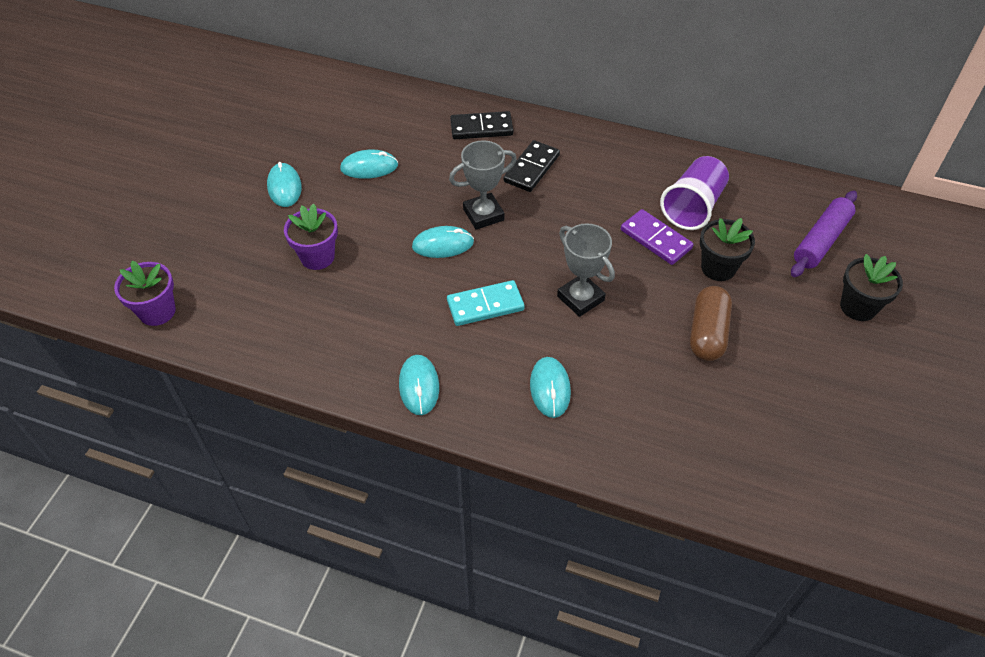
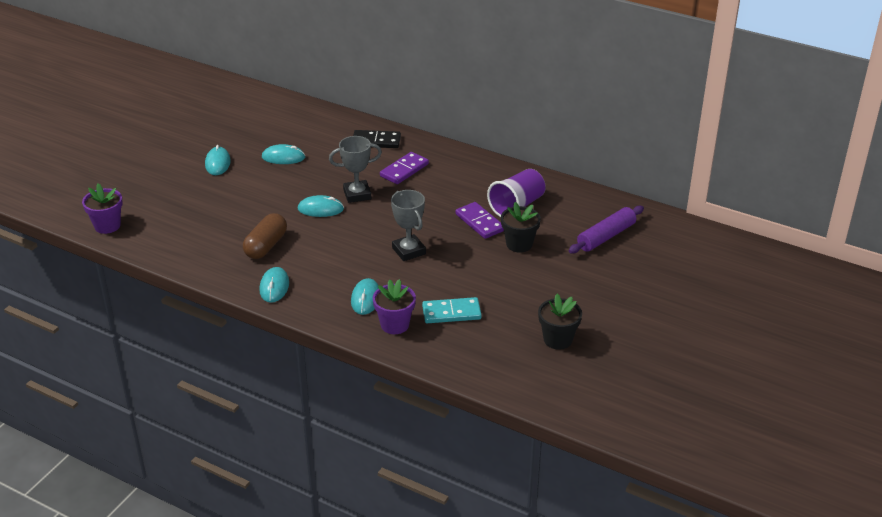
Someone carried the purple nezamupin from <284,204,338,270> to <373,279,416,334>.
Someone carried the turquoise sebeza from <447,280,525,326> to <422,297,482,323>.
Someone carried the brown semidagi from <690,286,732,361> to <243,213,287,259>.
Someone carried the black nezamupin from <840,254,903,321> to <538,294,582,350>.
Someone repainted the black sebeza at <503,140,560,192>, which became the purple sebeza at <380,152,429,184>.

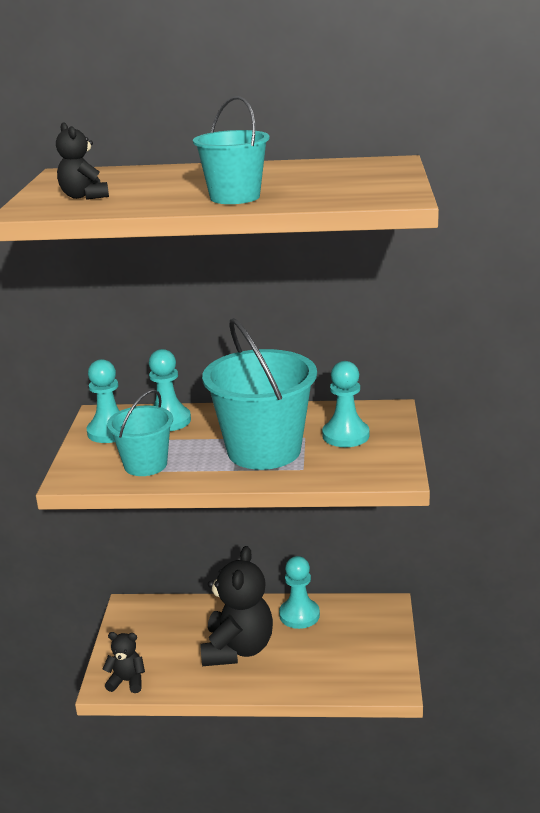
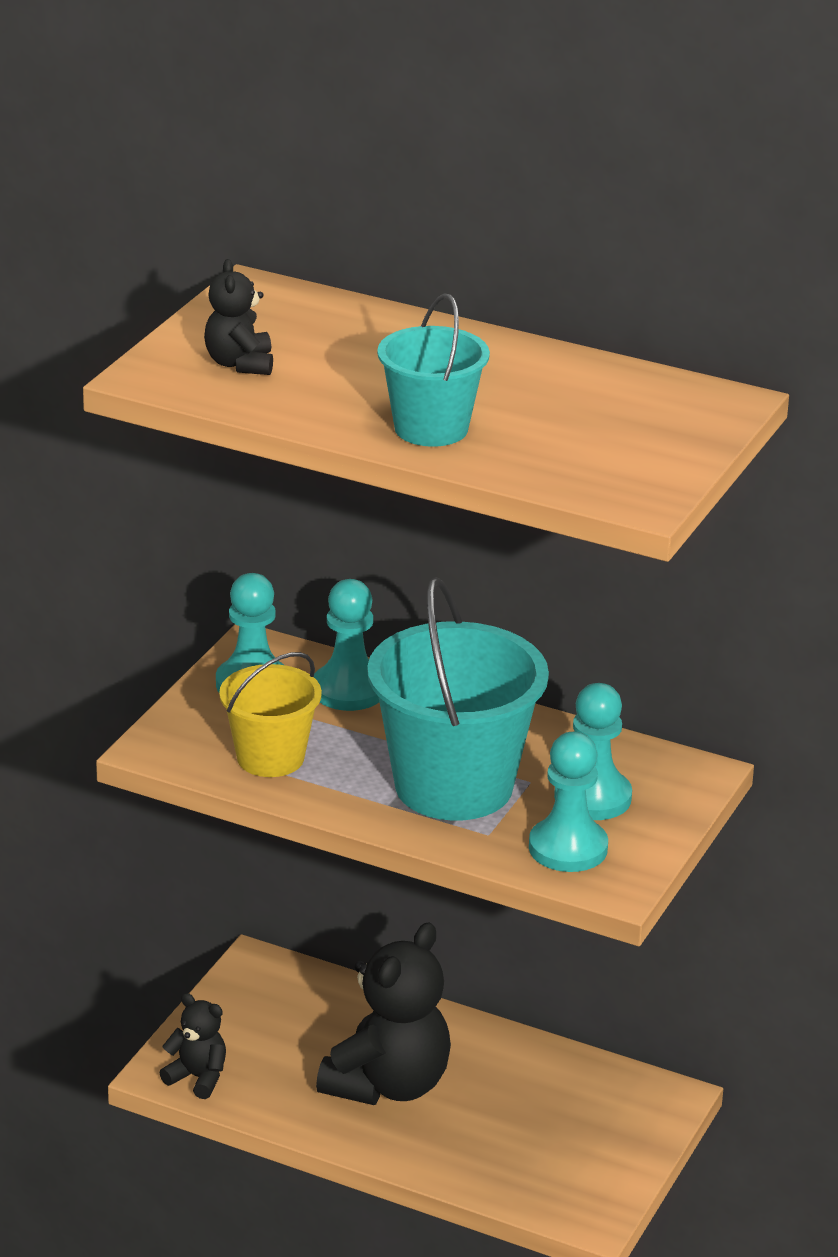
Someone carried the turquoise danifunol from <279,556,320,629> to <529,732,608,872>.
Someone repainted the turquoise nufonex at <107,390,173,476>, which became the yellow nufonex at <219,652,322,777>.

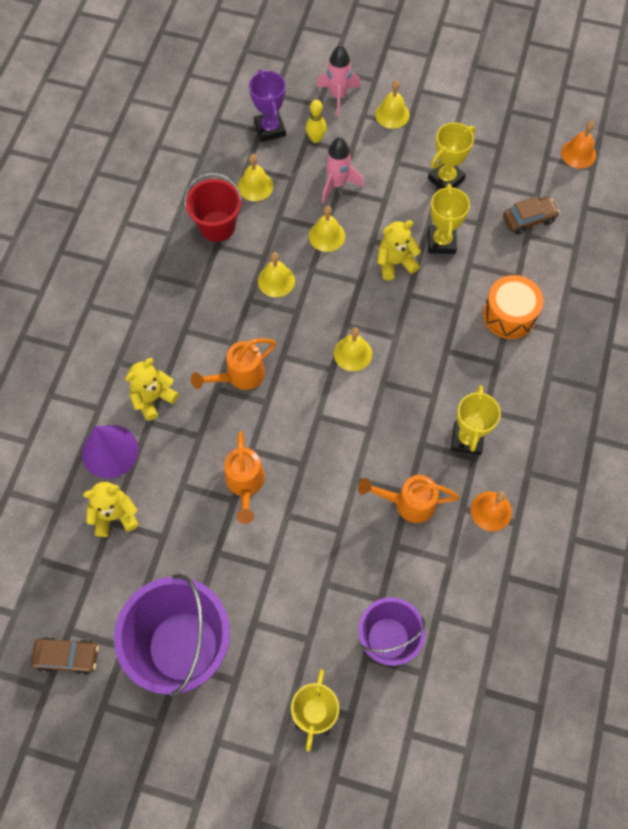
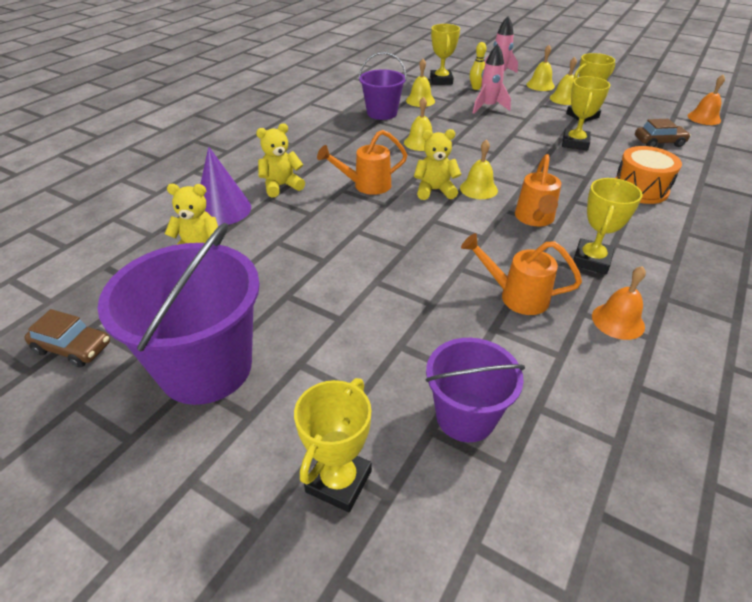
Someone carried the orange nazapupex from <224,431,265,524> to <515,154,561,226>.
Someone carried the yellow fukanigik from <309,206,345,252> to <550,57,577,105>.
Someone carried the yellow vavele from <377,220,421,280> to <414,129,461,200>.
Someone repainted the red nufonex at <185,173,242,242>, which became the purple nufonex at <359,52,407,120>.
Someone repainted the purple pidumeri at <249,69,286,142>, which became the yellow pidumeri at <430,24,460,85>.

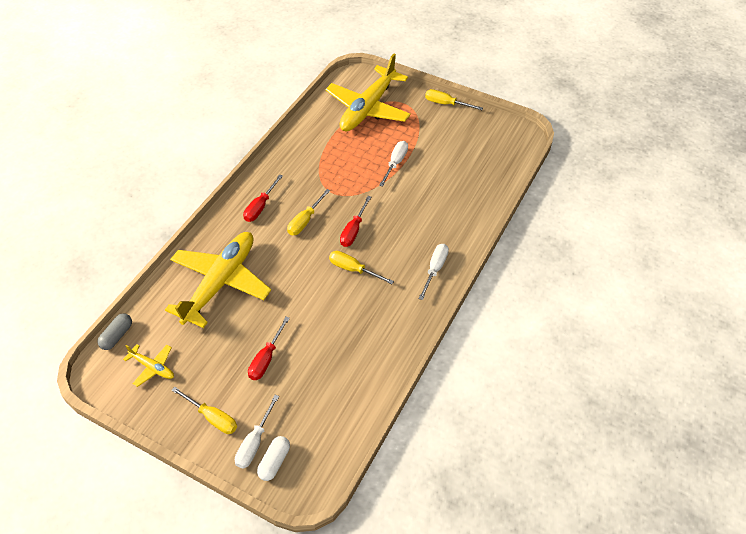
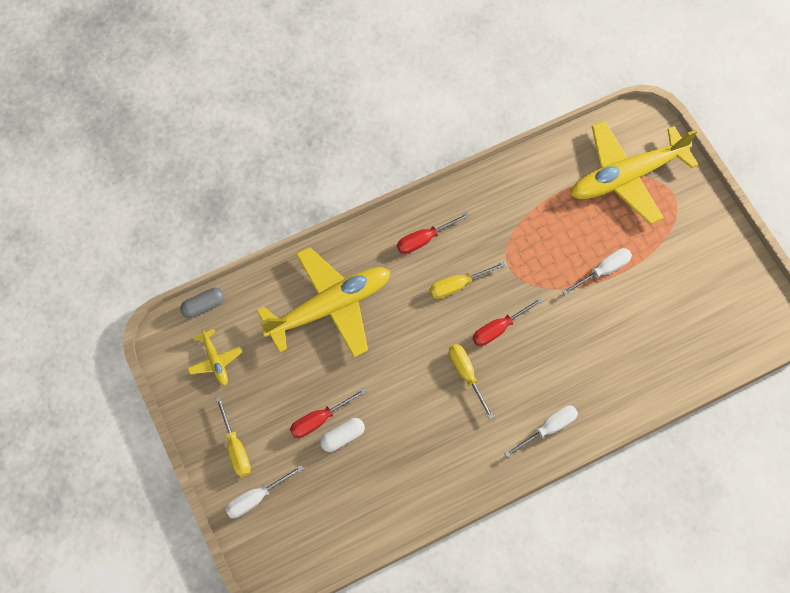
Someone took away the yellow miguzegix at <425,89,483,110>.
Someone carried the white semidagi from <257,436,290,481> to <320,418,365,452>.

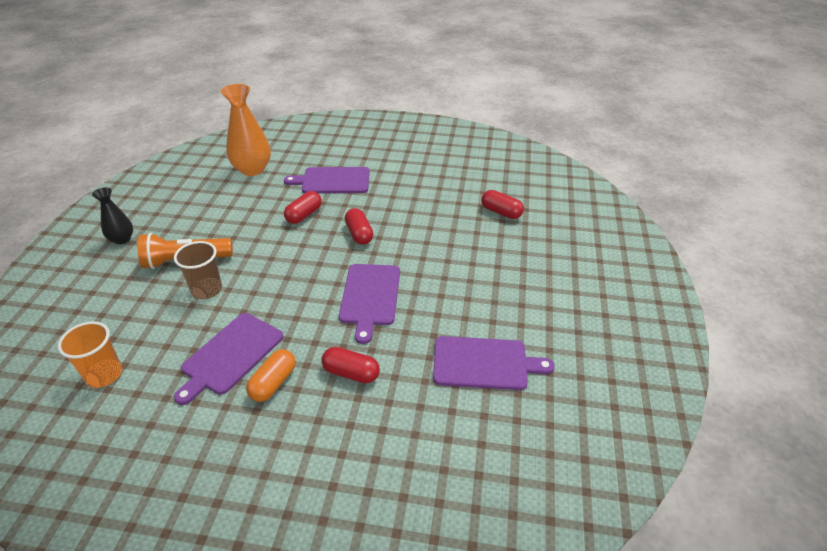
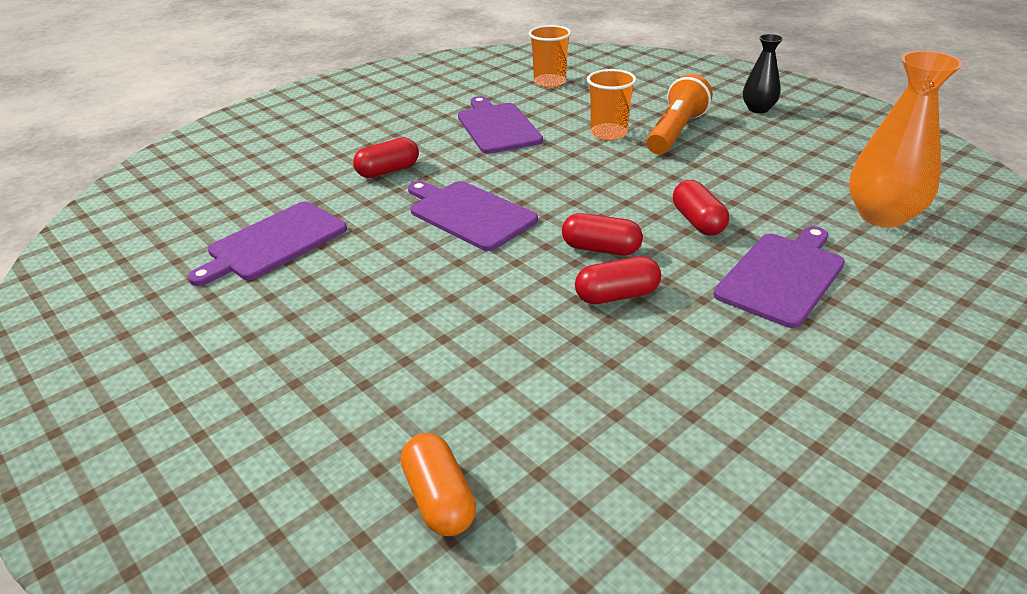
Someone carried the orange semidagi from <246,349,296,402> to <401,433,476,536>.
Someone carried the red semidagi from <481,190,524,219> to <575,256,661,304>.
Someone repainted the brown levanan at <174,241,222,299>, which became the orange levanan at <587,69,636,140>.

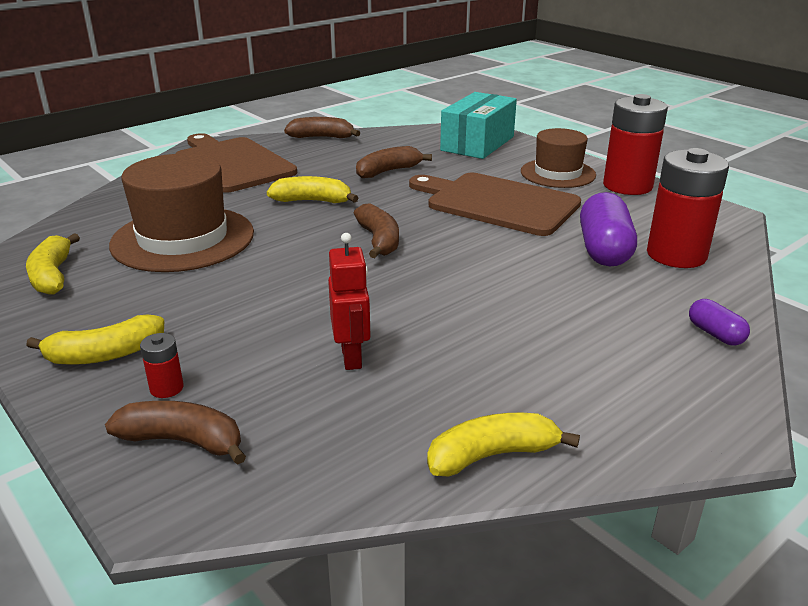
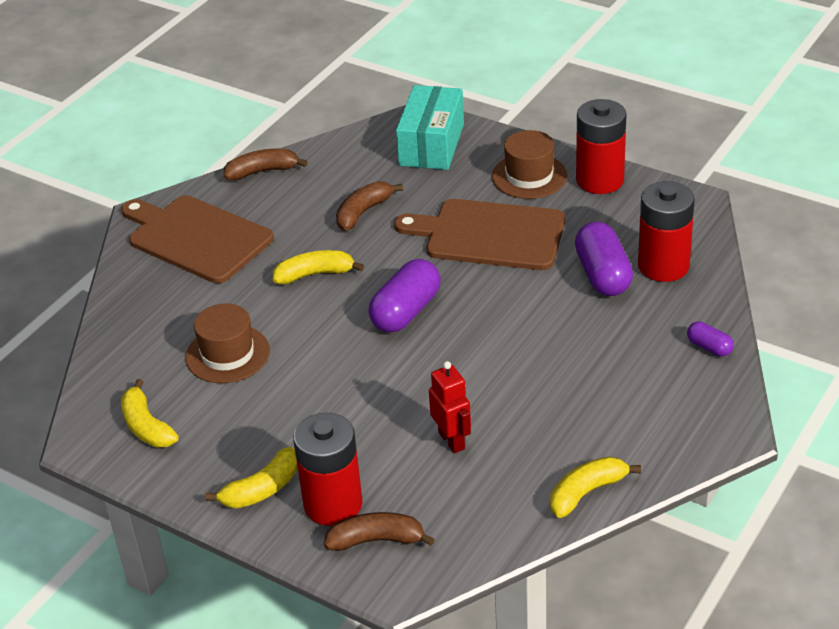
Someone swapped the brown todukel at <354,203,399,258> for the purple semidagi at <369,259,441,332>.
Someone scaled the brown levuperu at <109,154,254,272> by 0.64.
Someone scaled the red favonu at <140,333,184,398> by 2.35.

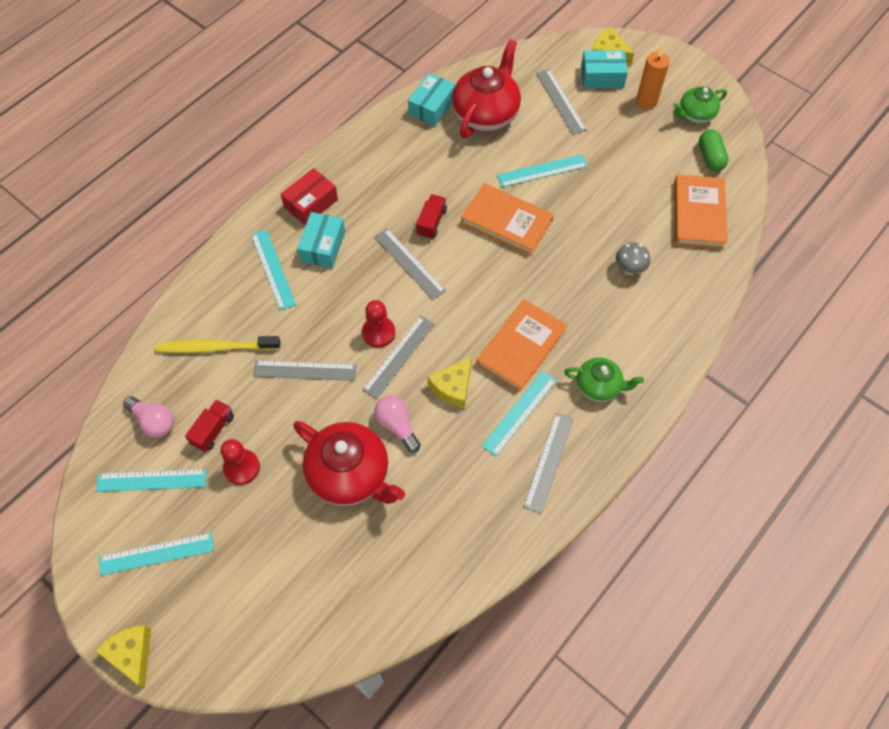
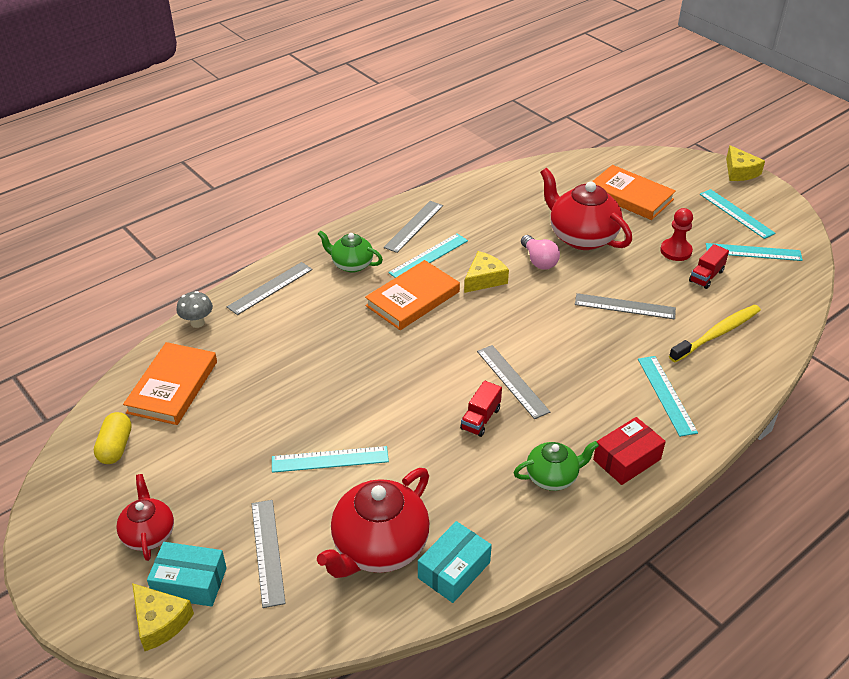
Someone took away the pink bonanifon at <123,396,174,438>.
Someone took away the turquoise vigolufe at <297,212,345,268>.
Someone took away the red danifunol at <362,300,395,348>.
Someone carried the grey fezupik from <362,316,435,399> to <227,262,313,315>.
Someone carried the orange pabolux from <461,183,554,256> to <592,165,676,220>.
Someone carried the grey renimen from <616,242,650,275> to <176,291,213,328>.
Someone carried the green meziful from <673,86,727,124> to <513,441,599,491>.
Someone swapped the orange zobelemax at <636,46,670,109> for the red meziful at <116,474,174,561>.
Someone repainted the green semidagi at <699,129,729,171>, which became the yellow semidagi at <94,412,132,464>.
Someone rotated the turquoise fezupik at <99,532,214,576> by 60 degrees clockwise.
Someone rotated the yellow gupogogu at <155,336,280,353> by 45 degrees counterclockwise.

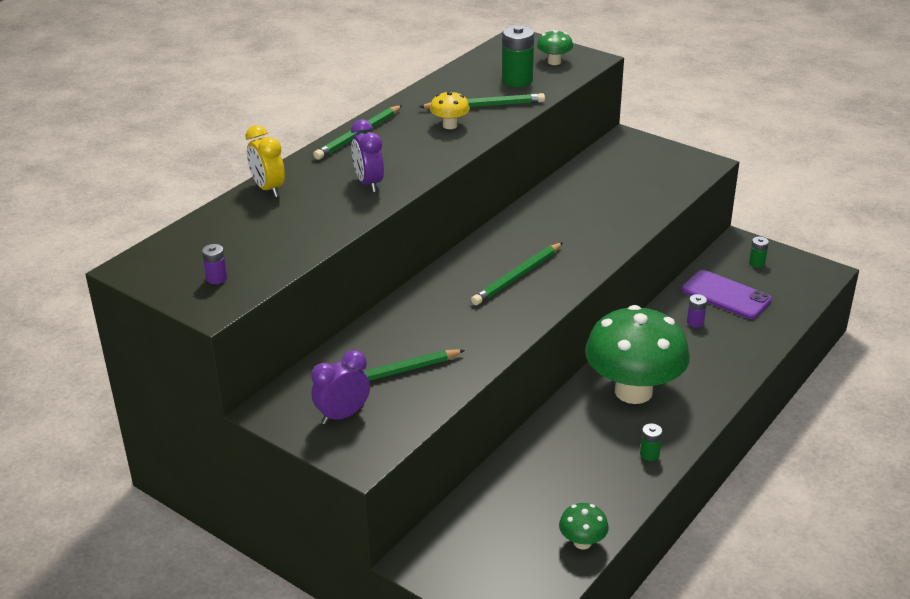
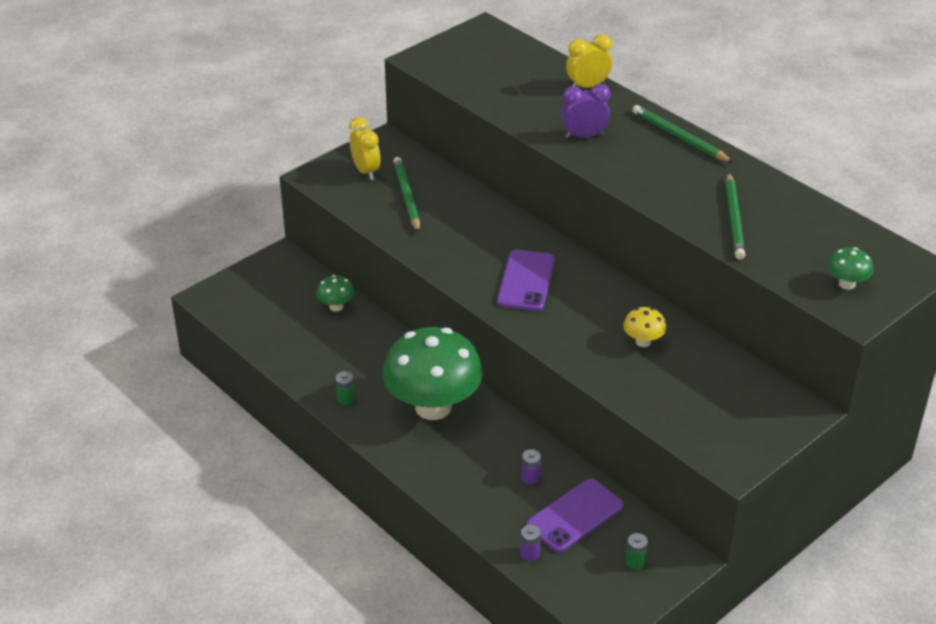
Someone took away the green favonu at <502,26,534,87>.
Someone carried the purple favonu from <202,244,227,284> to <520,525,541,561>.
Someone carried the yellow renimen from <430,91,470,129> to <623,307,666,347>.
Someone carried the green renimen from <559,503,609,550> to <316,275,355,312>.
Someone swapped the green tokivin at <471,242,563,305> for the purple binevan at <497,250,555,311>.
Someone repainted the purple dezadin at <311,350,370,425>, which became the yellow dezadin at <349,117,380,180>.

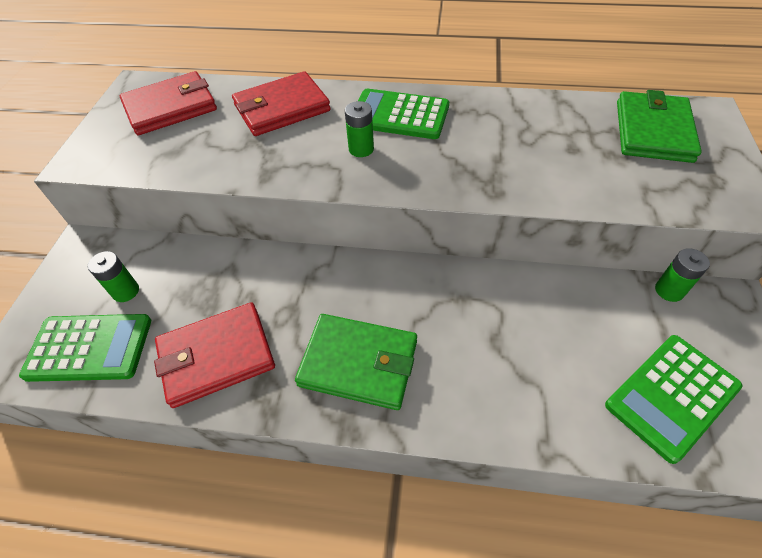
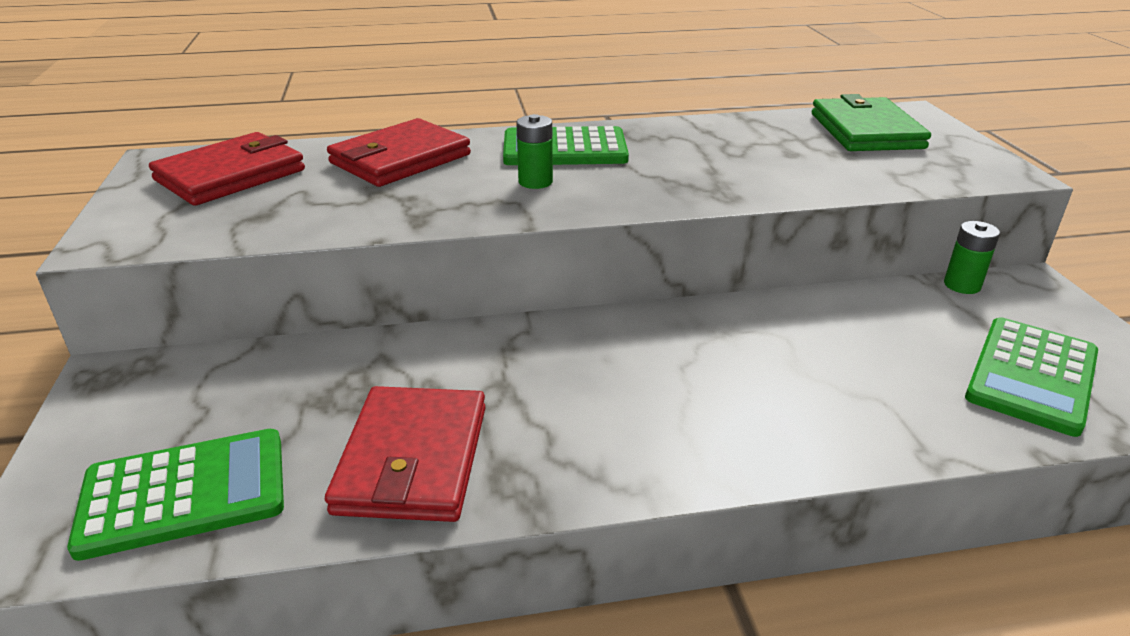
Someone took away the green favonu at <88,251,139,302>.
Someone took away the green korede at <295,314,417,410>.
Someone rotated the red korede at <154,302,275,408> by 45 degrees counterclockwise.

